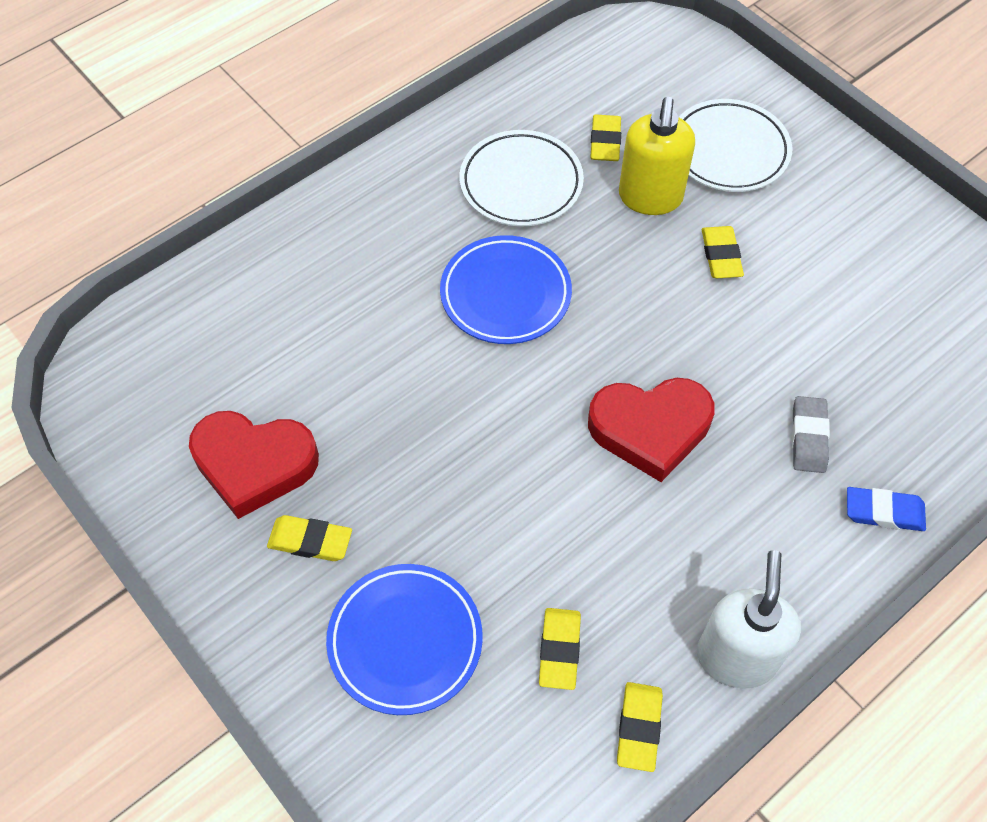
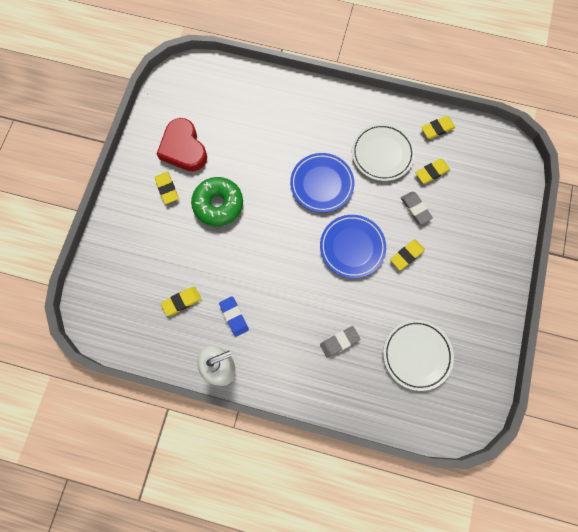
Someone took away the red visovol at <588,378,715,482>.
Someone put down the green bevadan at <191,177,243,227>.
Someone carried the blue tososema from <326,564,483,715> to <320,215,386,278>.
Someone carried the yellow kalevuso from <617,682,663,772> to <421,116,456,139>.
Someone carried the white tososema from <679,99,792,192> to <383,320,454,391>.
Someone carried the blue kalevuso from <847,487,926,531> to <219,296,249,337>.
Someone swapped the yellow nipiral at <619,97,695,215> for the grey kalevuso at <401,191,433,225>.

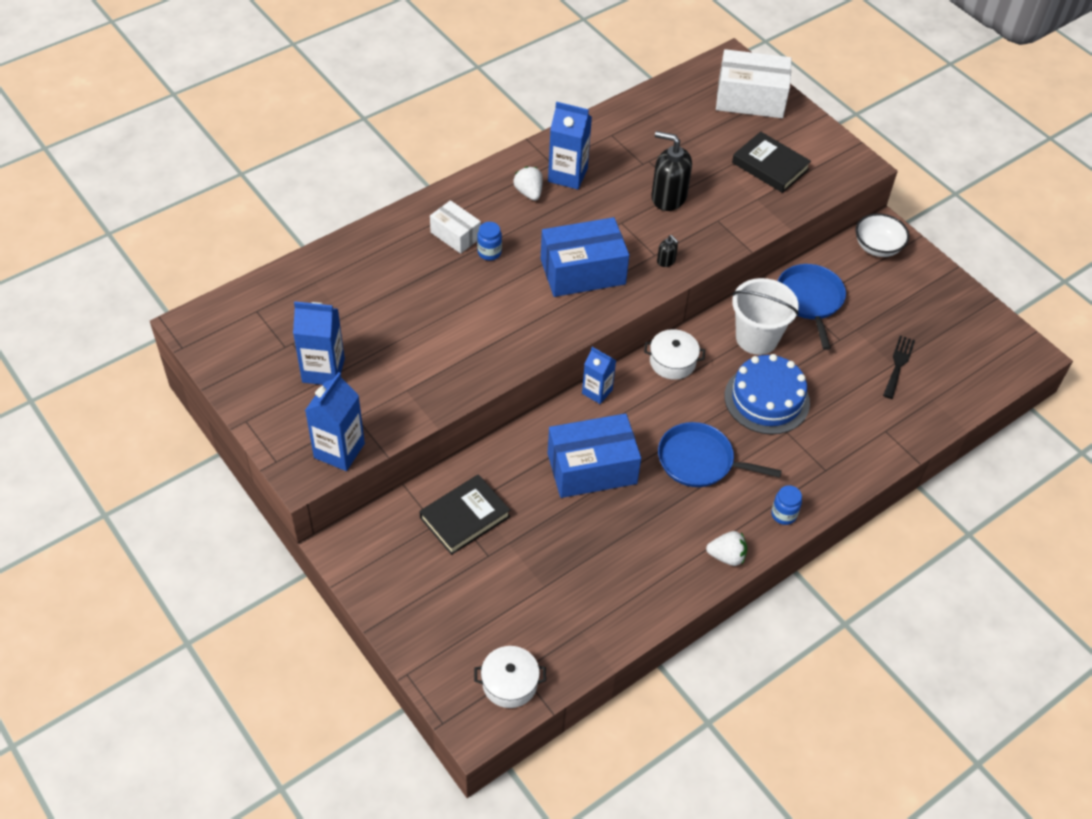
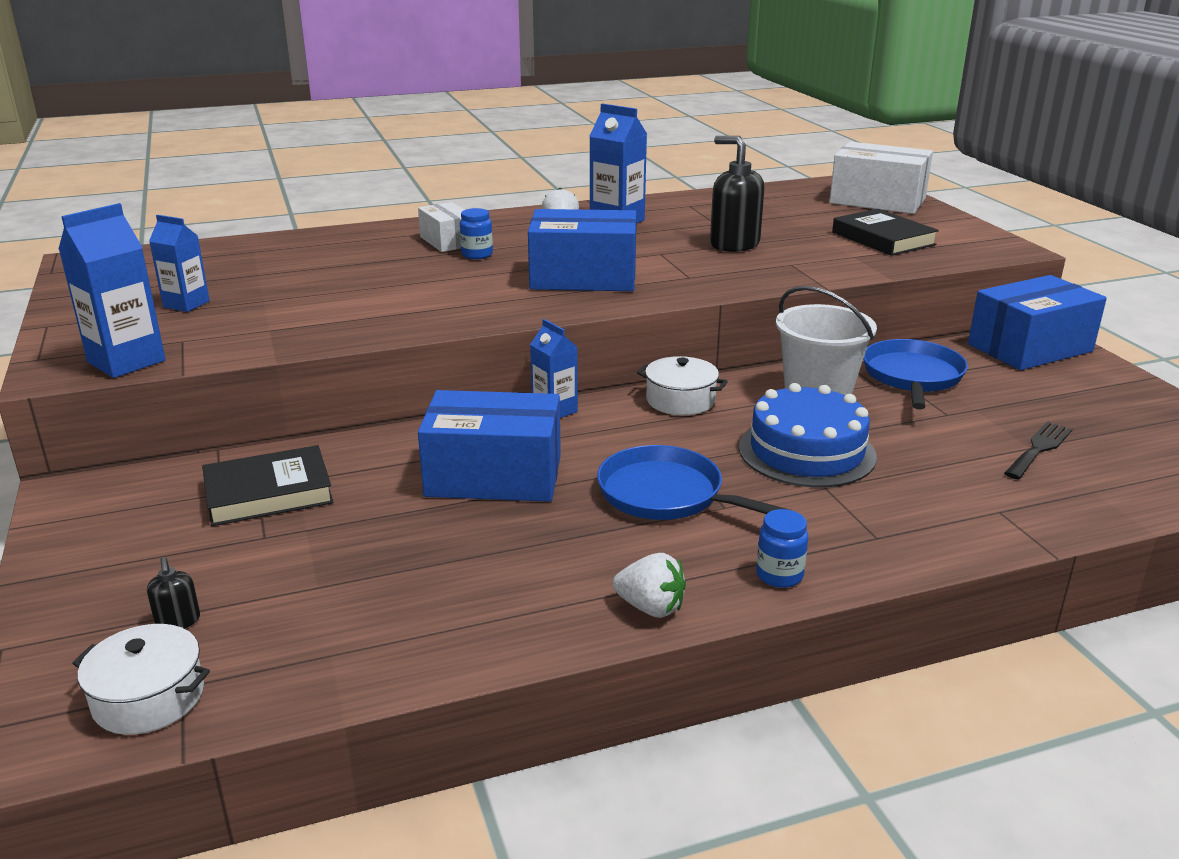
Someone carried the black nipiral from <657,235,678,267> to <147,557,200,629>.
Someone swapped the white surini at <855,213,909,257> for the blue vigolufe at <968,275,1107,370>.
Someone scaled the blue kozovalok at <293,301,345,385> by 0.65.

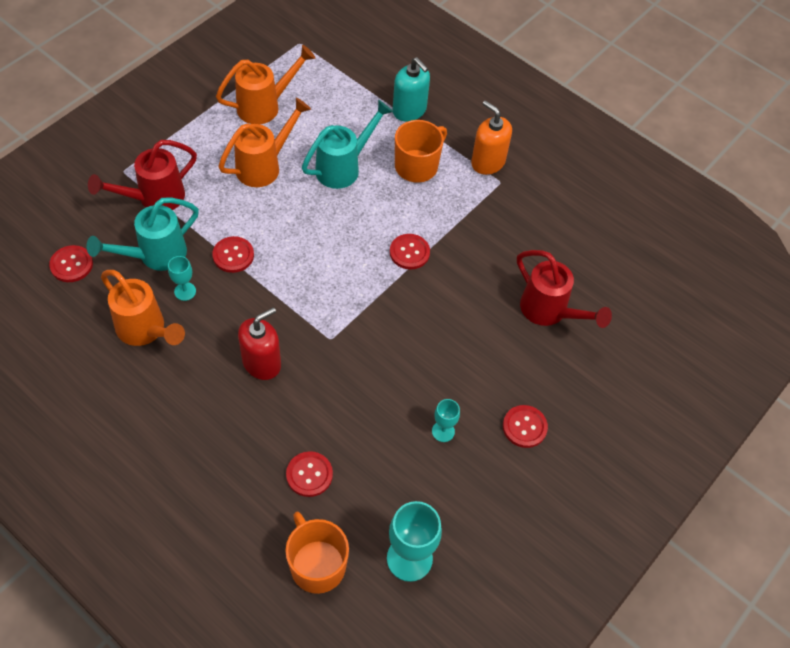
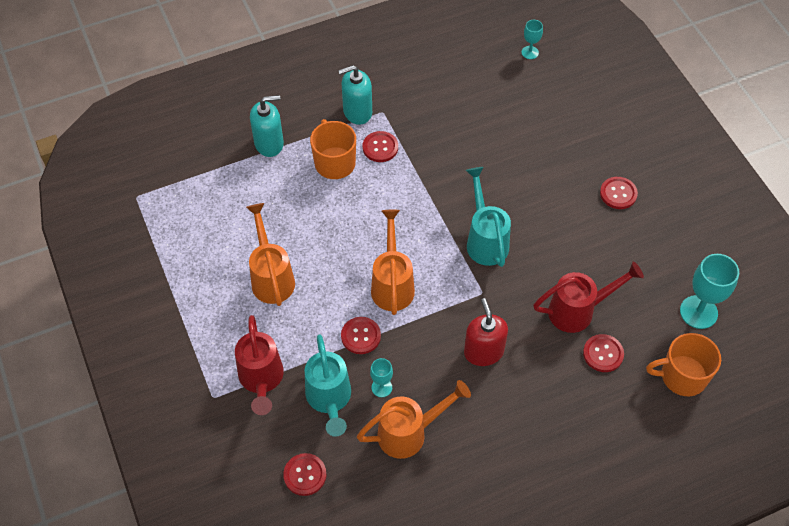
Someone carried the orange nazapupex from <216,45,315,124> to <371,210,415,315>.
Someone carried the turquoise nazapupex from <302,100,393,189> to <466,167,511,267>.
Someone carried the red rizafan from <390,234,430,270> to <362,131,398,162>.
Someone carried the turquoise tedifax from <432,399,460,442> to <522,20,543,59>.
Someone carried the red nazapupex from <517,250,612,328> to <533,262,644,333>.
Someone repainted the orange nipiral at <471,101,512,175>, which became the turquoise nipiral at <338,65,372,125>.

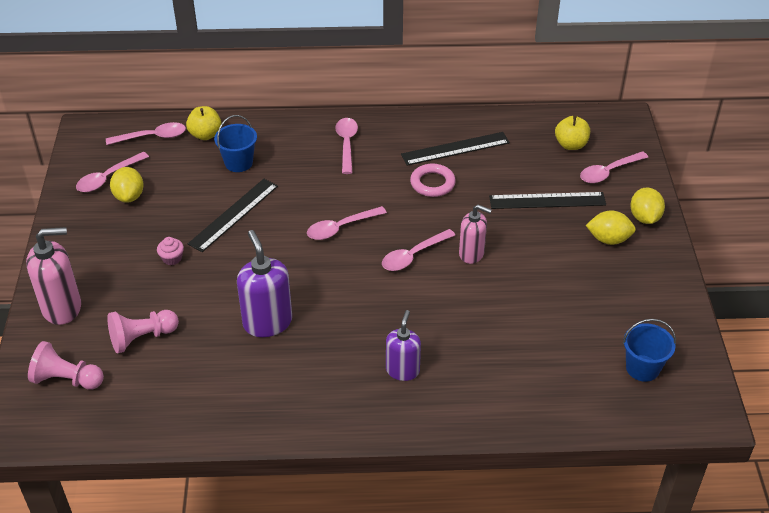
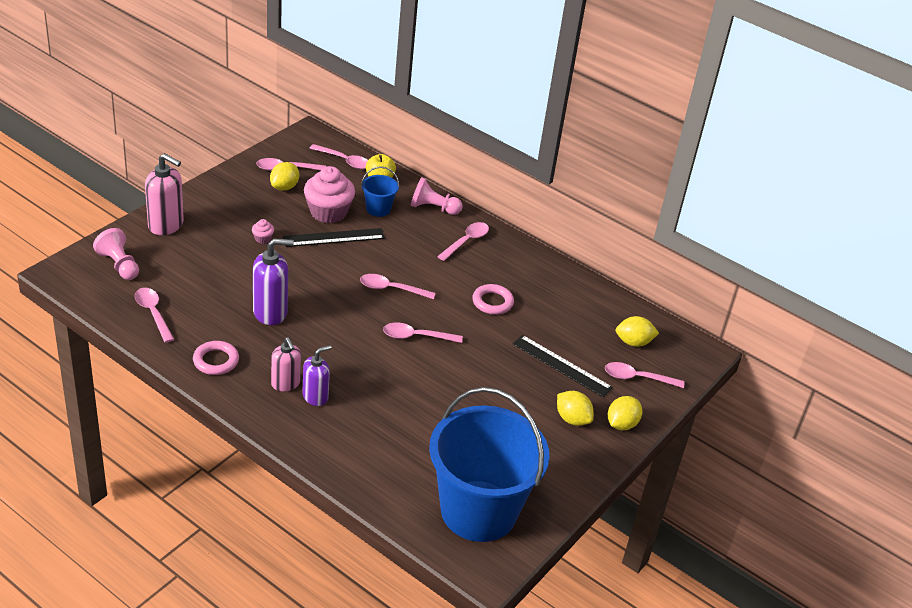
Someone took away the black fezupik at <401,132,510,166>.
Someone put down the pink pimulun at <135,288,175,343>.
Someone put down the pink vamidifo at <193,341,239,375>.
Someone put down the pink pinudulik at <304,166,355,223>.
Someone carried the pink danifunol from <107,310,179,353> to <411,177,463,215>.
Someone carried the pink nipiral from <459,205,492,264> to <271,337,301,391>.
Someone swapped the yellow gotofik at <555,115,590,150> for the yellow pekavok at <616,316,659,347>.
Someone rotated the purple nipiral at <237,230,292,337> by 60 degrees clockwise.
Someone scaled the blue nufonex at <623,319,676,382> by 2.45.

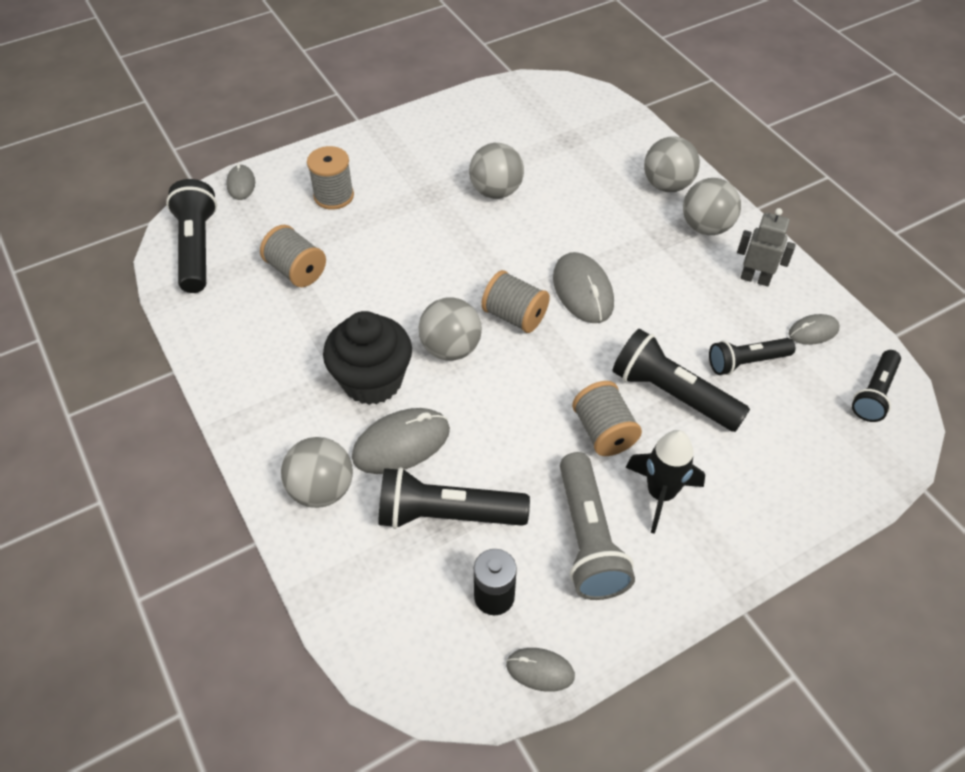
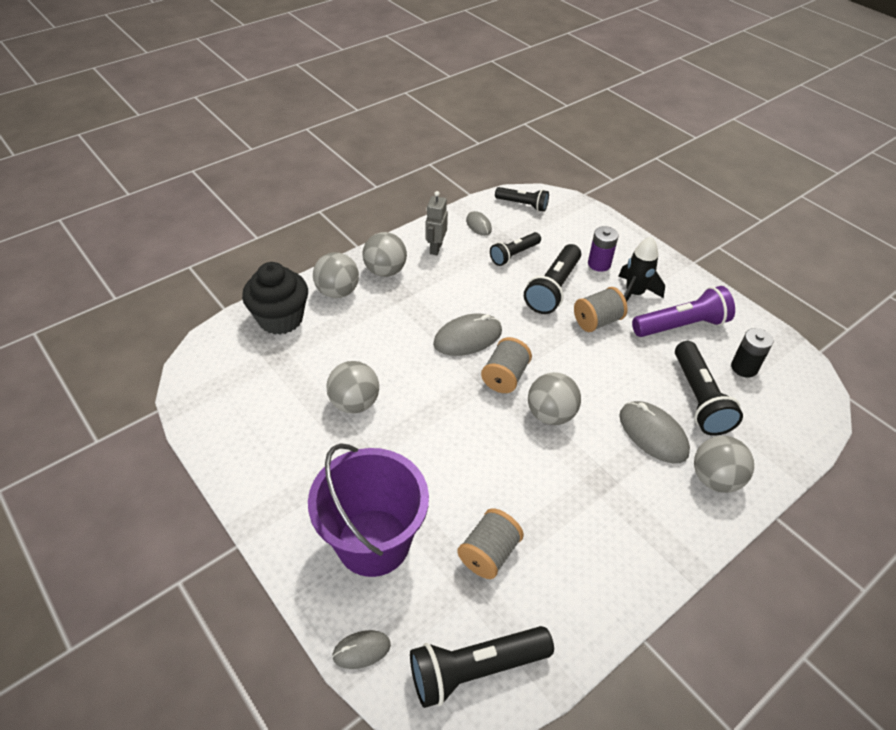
Someone took away the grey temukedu at <506,648,575,692>.
Someone put down the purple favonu at <588,226,619,272>.
Someone carried the black pinudulik from <323,311,412,405> to <242,262,308,335>.
Someone swapped the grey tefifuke at <307,146,354,210> for the purple nufonex at <308,443,429,577>.
Someone repainted the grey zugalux at <560,452,635,600>, which became the purple zugalux at <632,286,735,337>.
Someone rotated the black zugalux at <709,338,795,375> by 75 degrees clockwise.

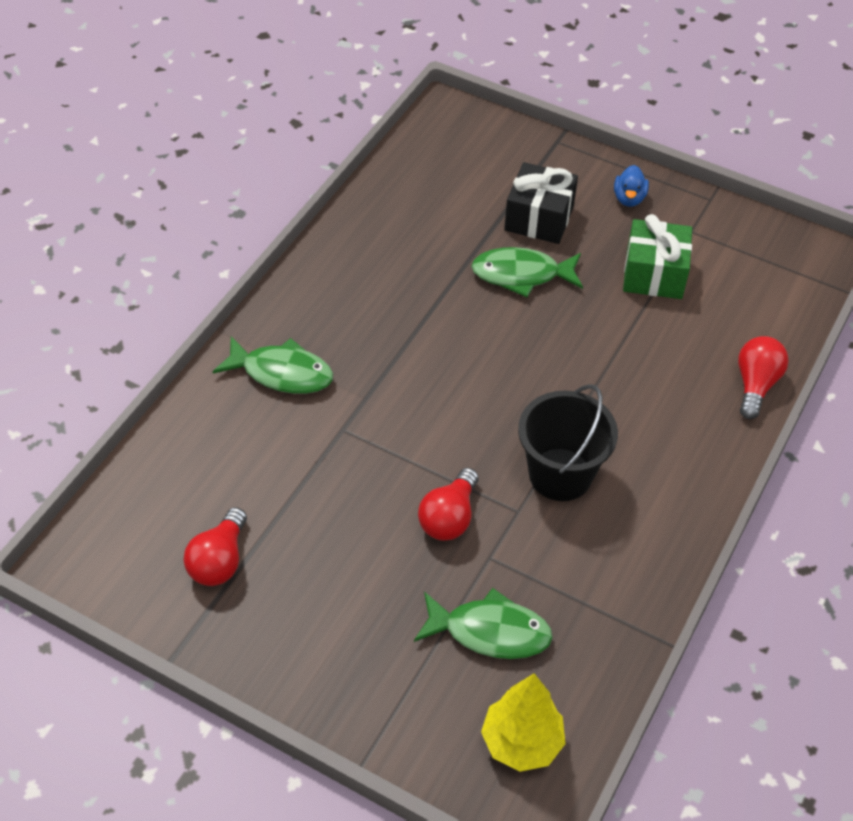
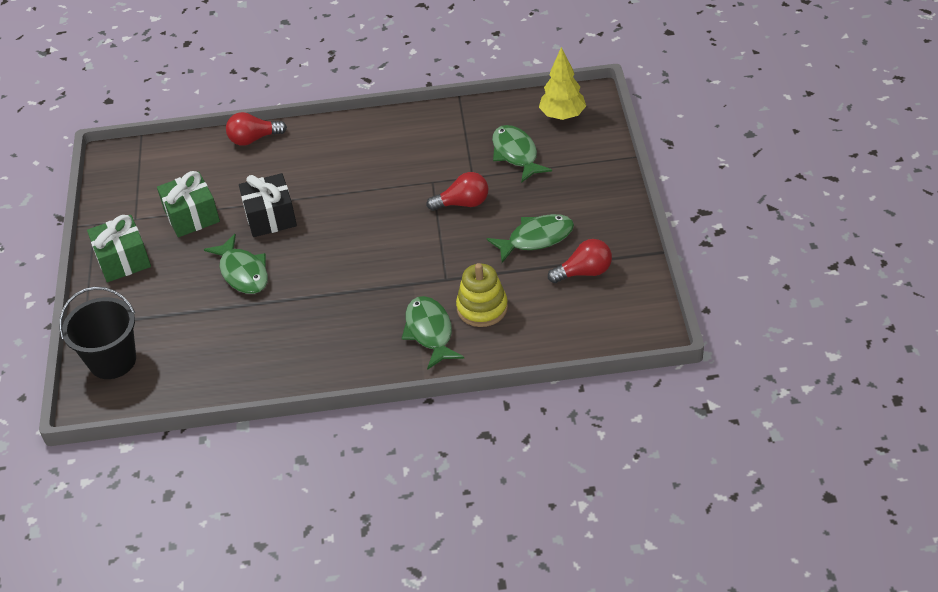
Someone put down the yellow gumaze at <456,263,508,327>.
Someone put down the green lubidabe at <487,214,574,263>.
Someone carried the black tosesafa from <504,162,578,244> to <239,173,297,237>.
Someone carried the black nufonex from <518,384,618,501> to <59,286,136,379>.
Someone swapped the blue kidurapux at <614,165,649,207> for the green tosesafa at <87,215,151,282>.

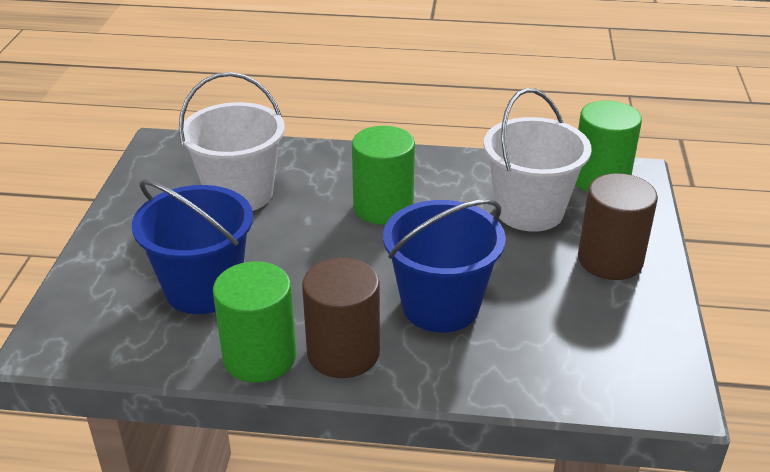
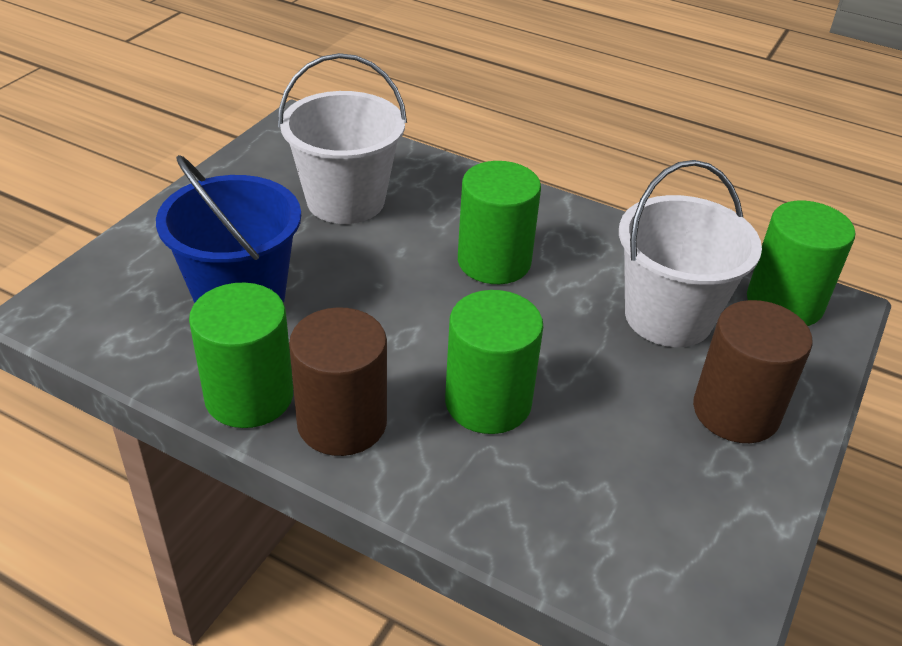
Someone swapped the blue nufonex at <383,199,506,332> for the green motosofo at <445,290,543,434>.

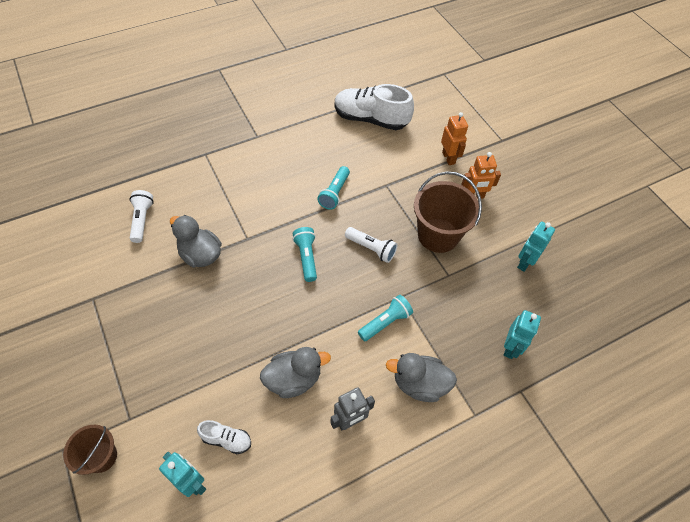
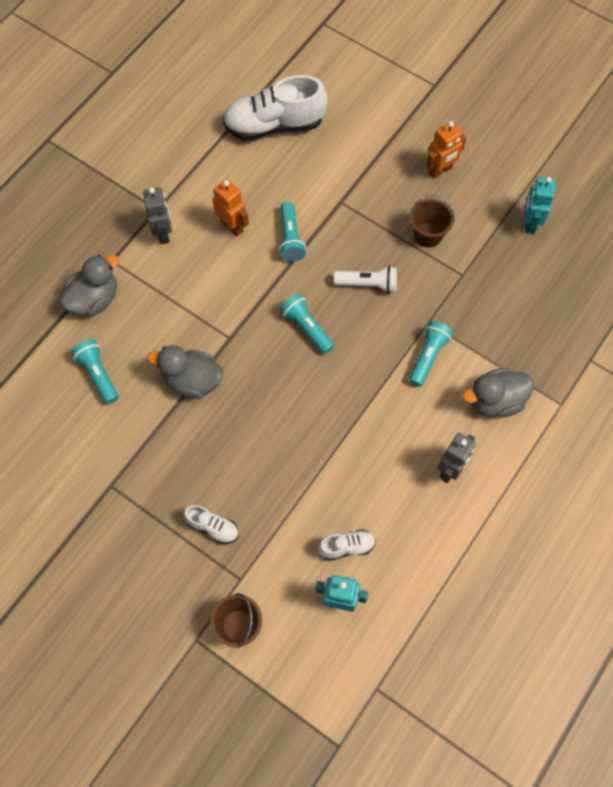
Someone took away the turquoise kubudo at <504,310,541,359>.
Someone put down the grey kubudo at <143,187,172,244>.
Someone put down the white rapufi at <184,505,239,544>.
Someone carried the grey kidurapux from <260,347,331,398> to <59,255,119,316>.
Someone carried the orange kubudo from <441,112,468,165> to <213,179,249,236>.
Someone repainted the white zugalux at <130,190,154,243>, which became the turquoise zugalux at <71,339,119,404>.
Someone scaled the brown nufonex at <414,171,482,253> by 0.58.

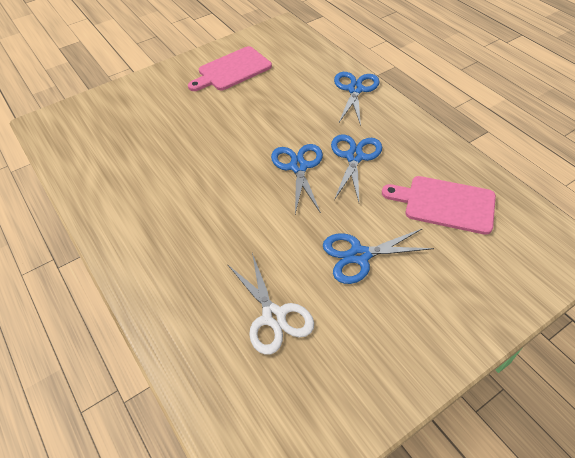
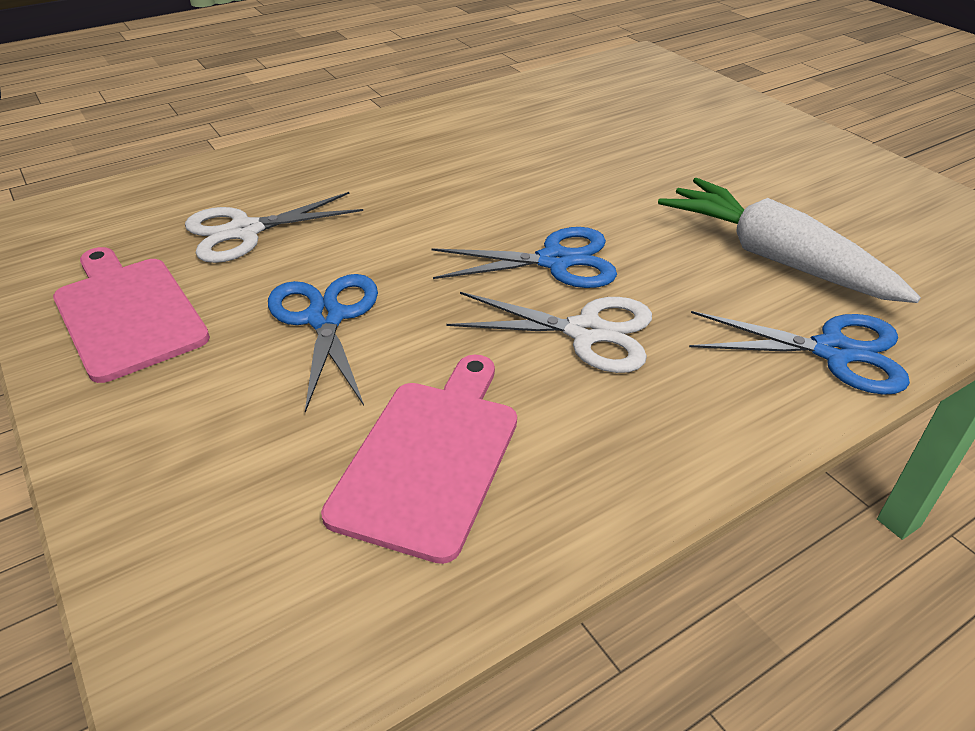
Someone put down the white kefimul at <658,178,921,303>.
Someone carried the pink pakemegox from <188,46,272,91> to <53,247,210,383>.
Someone repainted the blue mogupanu at <331,134,382,202>, which became the white mogupanu at <447,292,652,373>.

